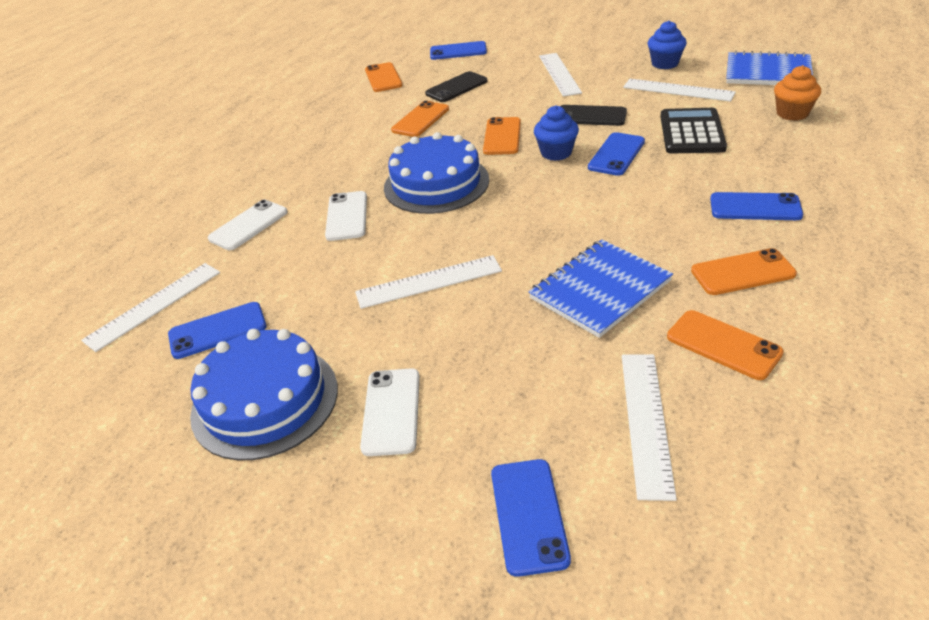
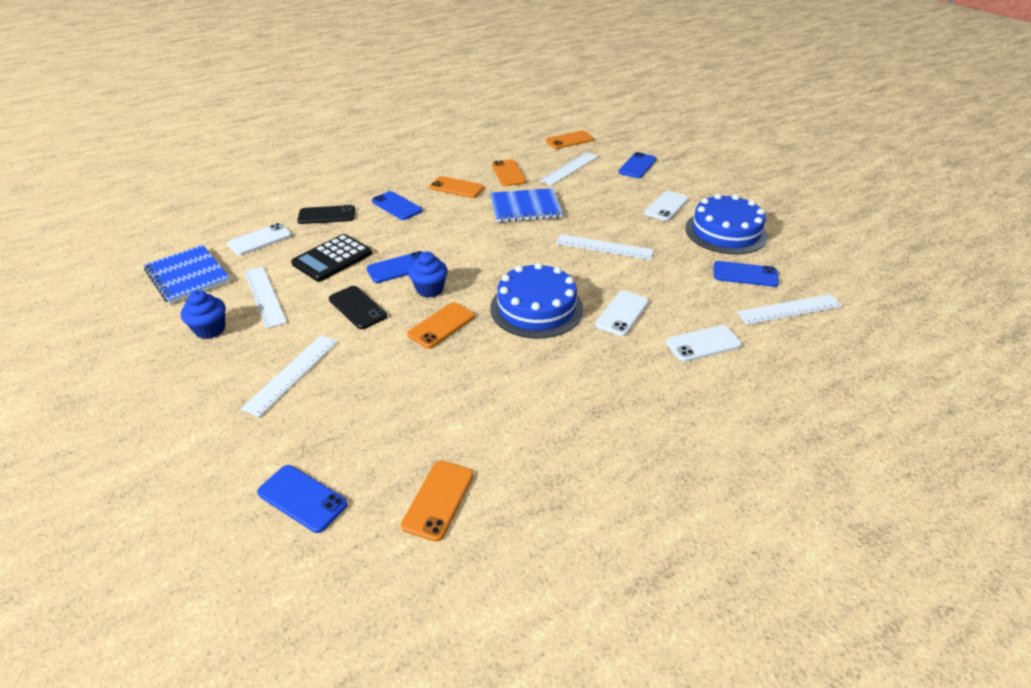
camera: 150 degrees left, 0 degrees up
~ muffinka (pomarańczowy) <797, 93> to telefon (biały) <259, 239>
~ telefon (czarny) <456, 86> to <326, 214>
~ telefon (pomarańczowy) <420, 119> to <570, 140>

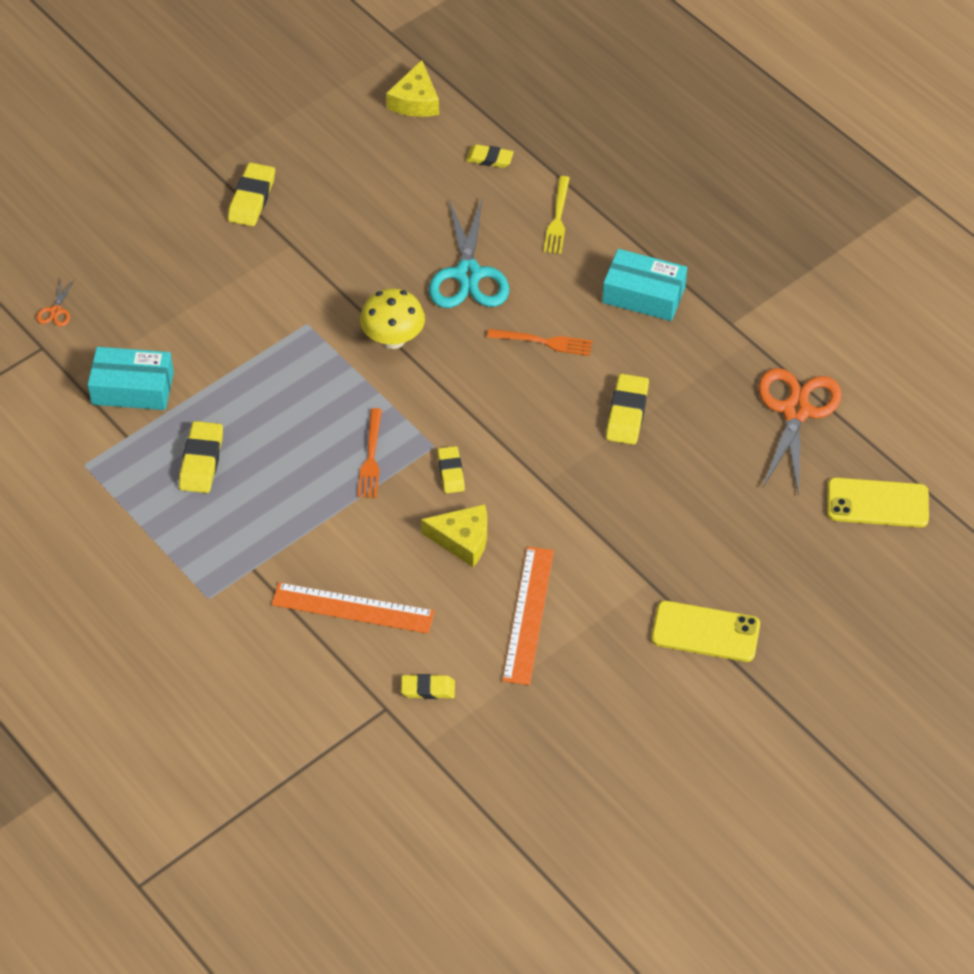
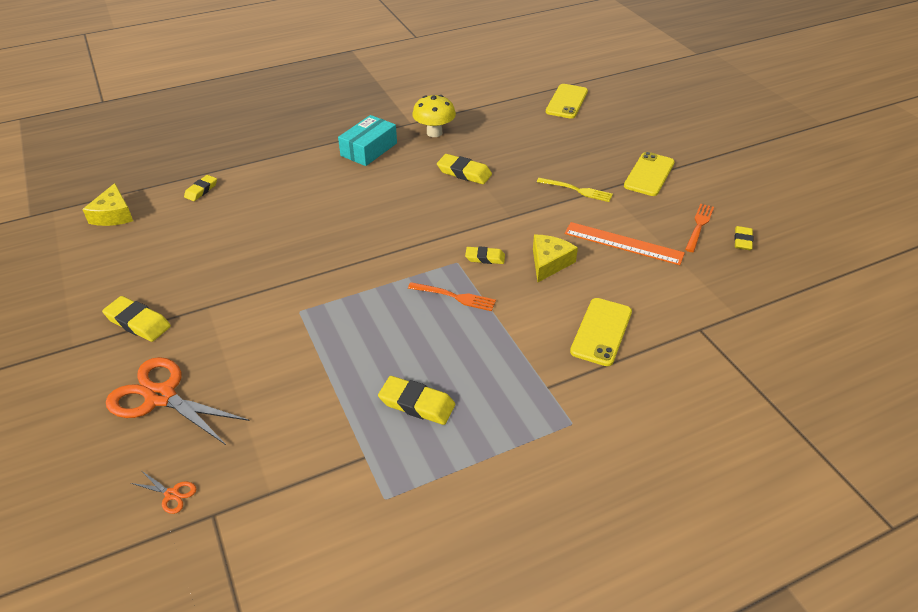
camera: 75 degrees left, 10 degrees down
~ ser (żółty) <412, 88> = <107, 204> 60 degrees clockwise
~ widelec (żółty) <557, 215> to <575, 190>
- nożyczki (turkusowy) <469, 253>
~ grzyb (żółty) <392, 318> to <434, 116>
~ widelec (pomarańczowy) <539, 342> to <699, 228>
- pudełko (turkusowy) <131, 378>
~ nożyczki (pomarańczowy) <800, 432> to <178, 401>
~ linijka (pomarańczowy) <353, 608> to telefon (żółty) <601, 332>
~ gumka do mazania (żółty) <428, 686> to <743, 238>

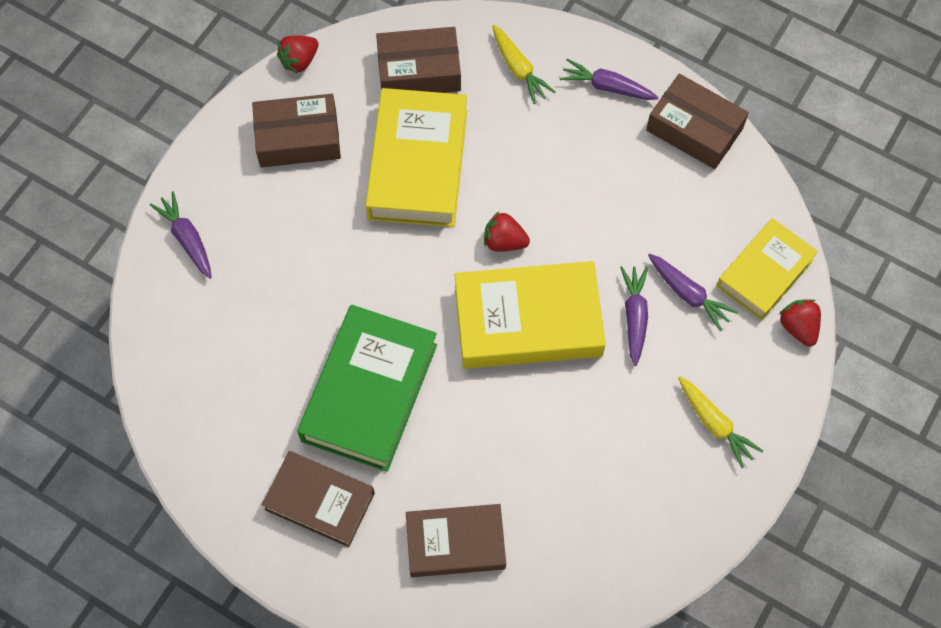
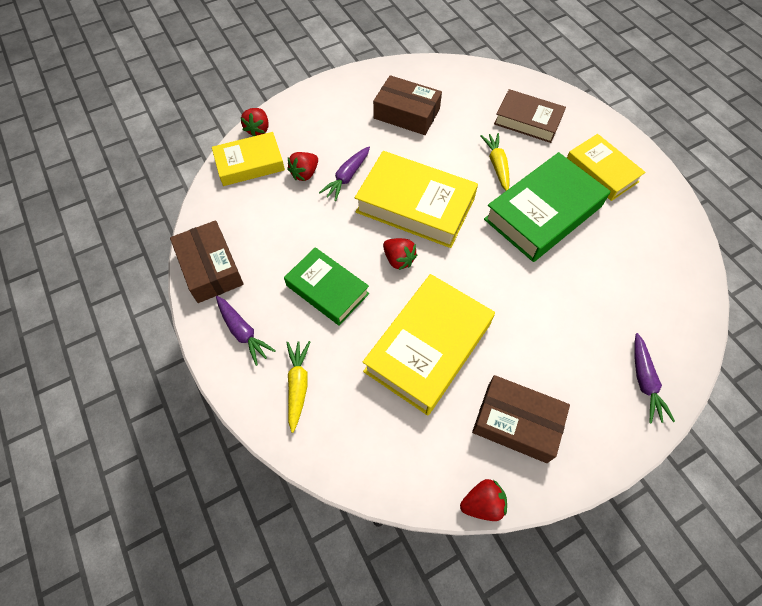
camera: 150 degrees left, 5 degrees down
~ pudełko (brązowy) <418, 60> to <407, 105>
~ marchewka (fioletowy) <693, 292> to truskawka (czerwony) <302, 166>
~ marchewka (żółty) <720, 422> to <494, 162>
~ książka (brązowy) <318, 499> to książka (żółty) <606, 167>
+ książka (zielony) <326, 286>

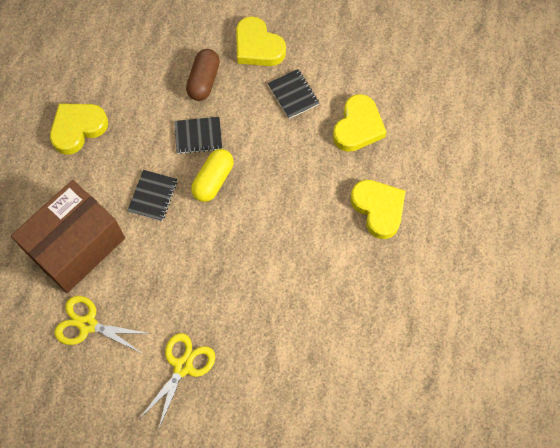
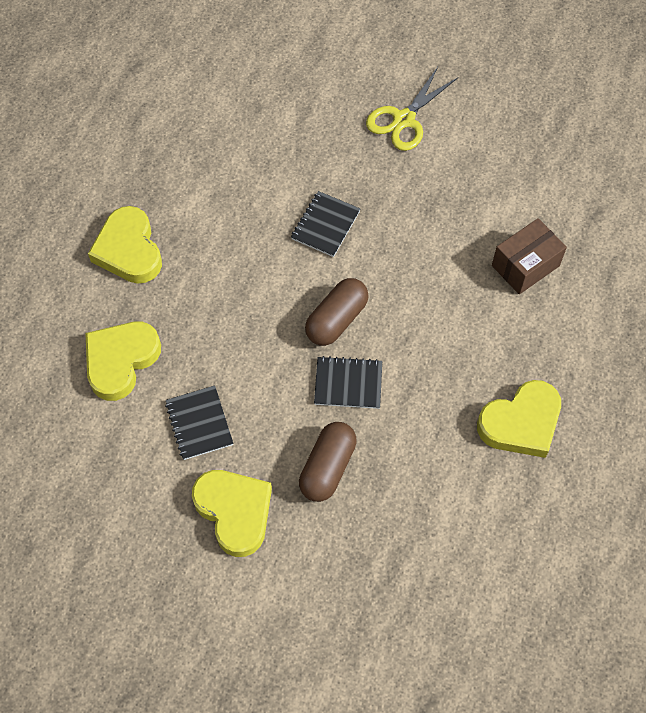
camera: 170 degrees left, 5 degrees down
~ kapsułka (żółty) <212, 175> to kapsułka (brązowy) <337, 312>
~ zeszyt (czarny) <152, 195> to <325, 224>
~ pudełko (brązowy) <68, 236> = <529, 256> x0.53
- nożyczki (żółty) <102, 324>

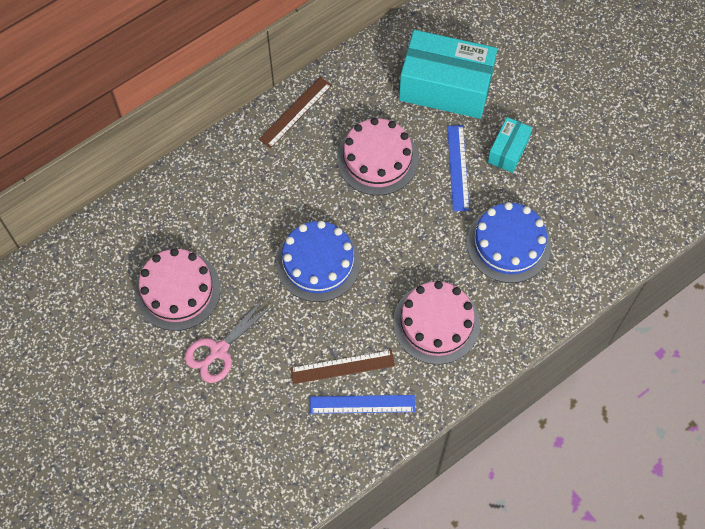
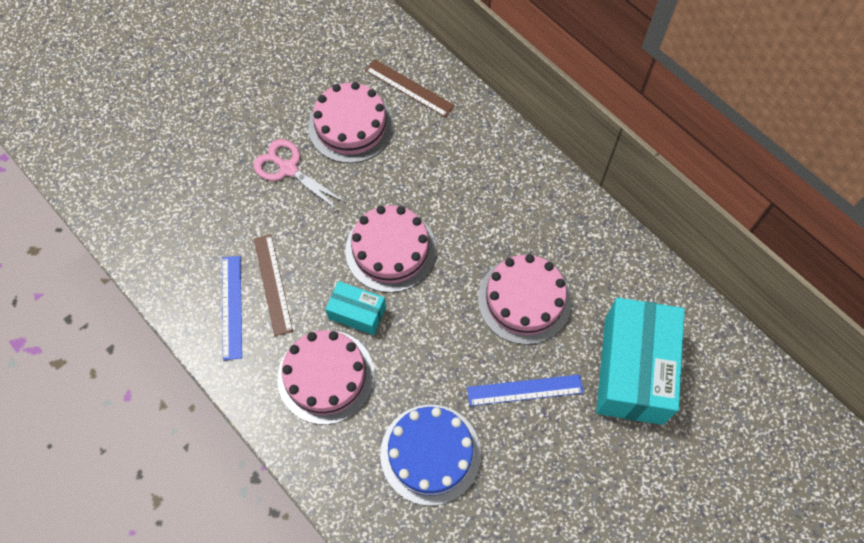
camera: 85 degrees right, 0 degrees up
~ linijka (brązowy) <295, 113> to <410, 88>
~ pudełko (turkusowy) <510, 145> to <356, 308>
~ tort (niebieski) <318, 261> to tort (różowy) <391, 249>

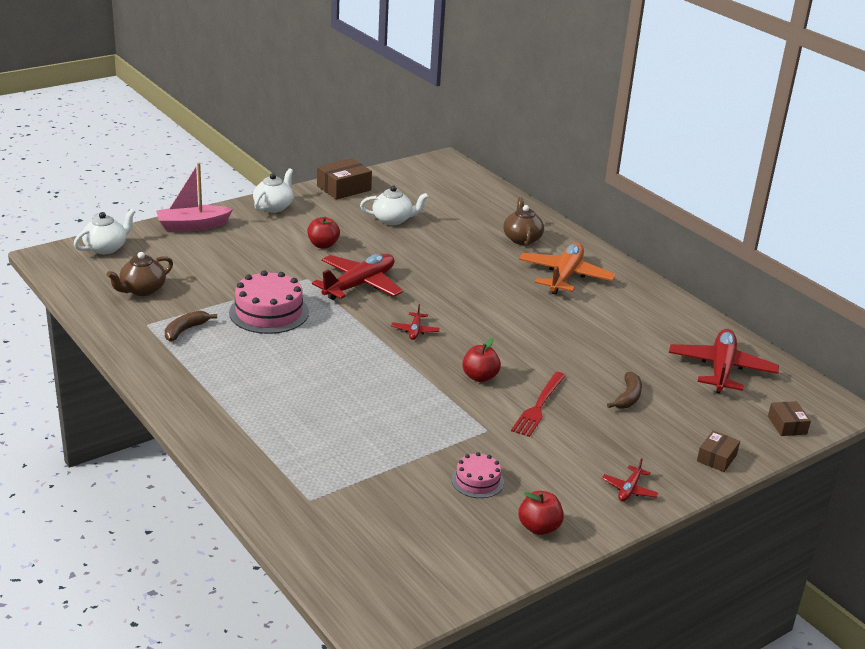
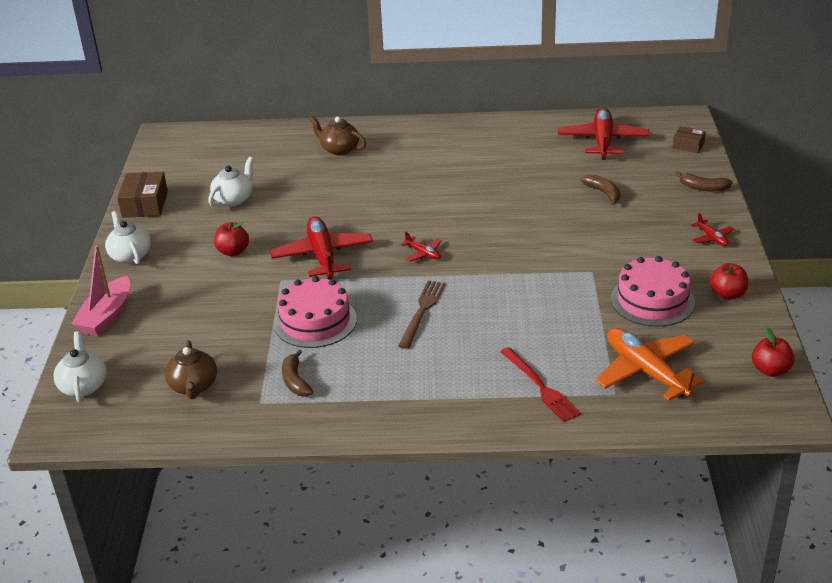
camera: 50 degrees left, 5 degrees up
~ samolot (pomarańczowy) <567, 269> to <650, 364>
~ samolot (czerwony) <724, 361> = <604, 133> 45 degrees clockwise
~ jabłko (czerwony) <481, 360> to <773, 352>
~ widelec (czerwony) <538, 404> to <540, 384>
~ pudełko (brązowy) <718, 451> to banan (brązowy) <704, 181>
~ tort (różowy) <478, 475> = <653, 291> x1.80
+ widelec (brązowy) <421, 314>

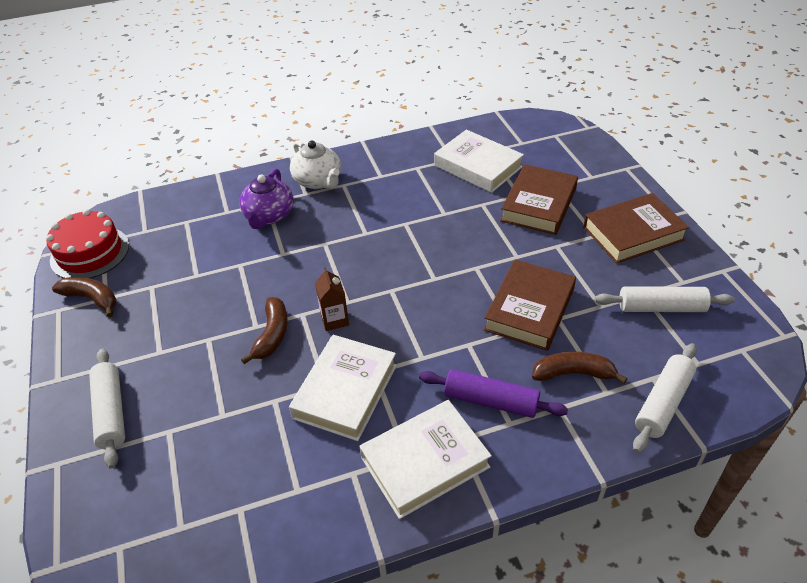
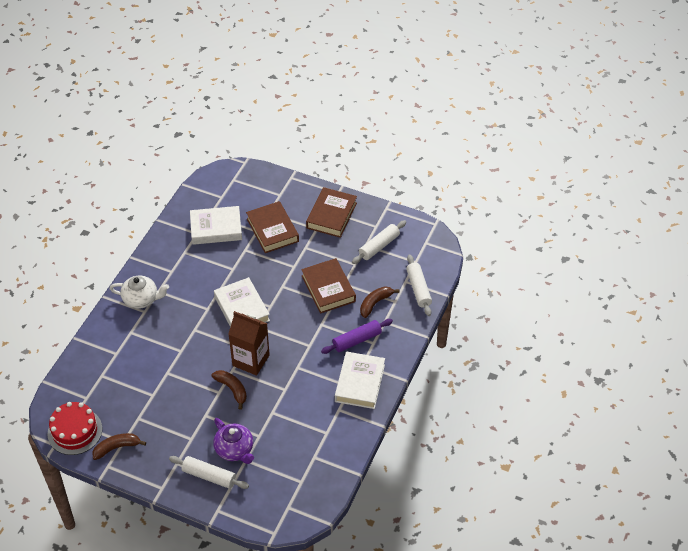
camera: 50 degrees left, 5 degrees up
~ imbryk (fioletowy) <266, 199> to <233, 441>
~ karton mleka (brązowy) <332, 299> = <249, 343> x1.90
~ książka (biały) <343, 388> to <242, 302>

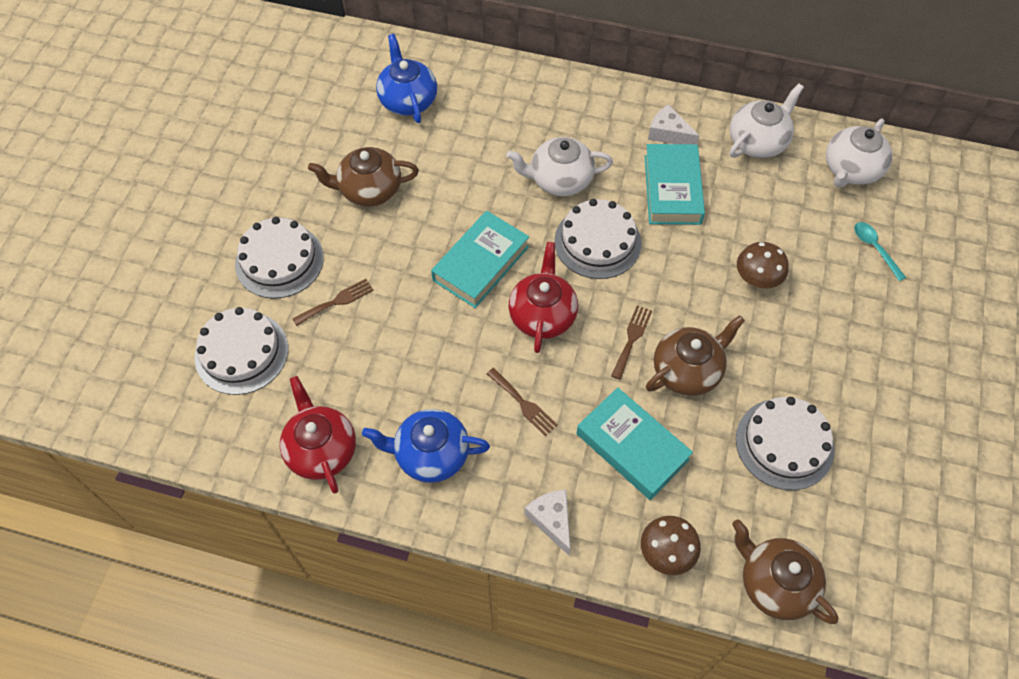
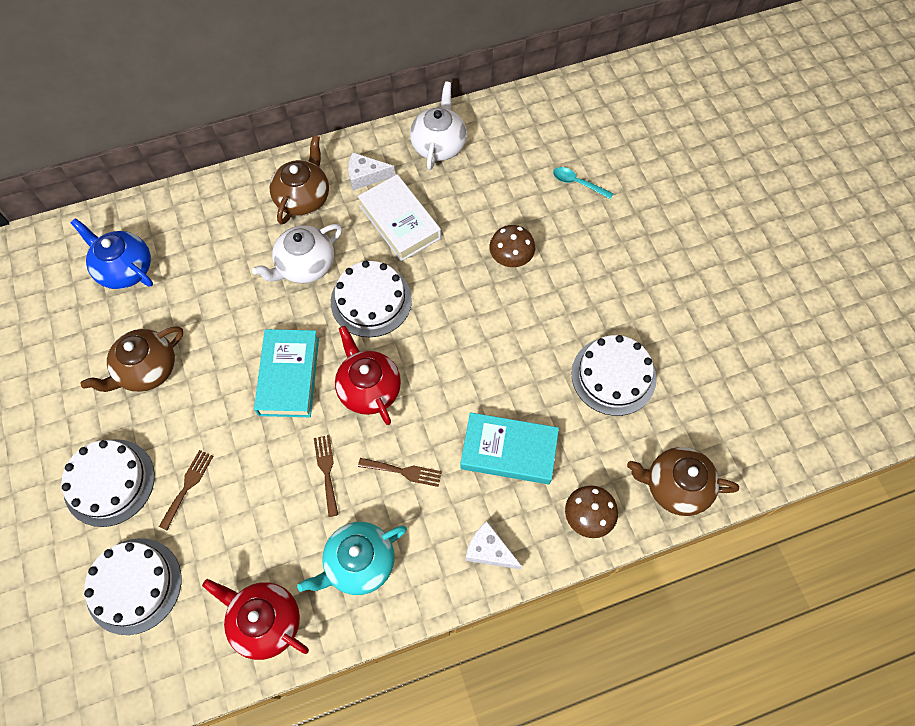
camera: 35 degrees left, 5 degrees up
- imbryk (biały) <859, 153>
~ książka (turkusowy) <674, 184> to książka (biały) <399, 217>
~ widelec (brązowy) <631, 342> to <326, 476>
~ imbryk (brązowy) <695, 355> to <299, 180>
~ imbryk (niebieski) <426, 446> to imbryk (turkusowy) <352, 558>

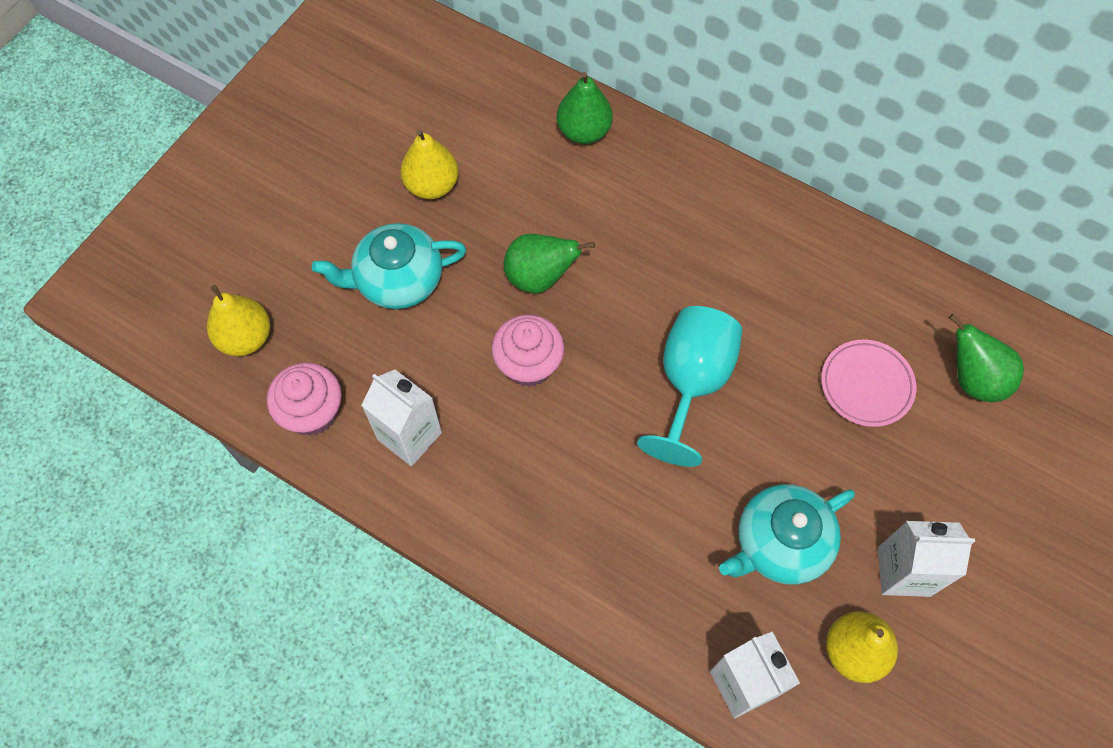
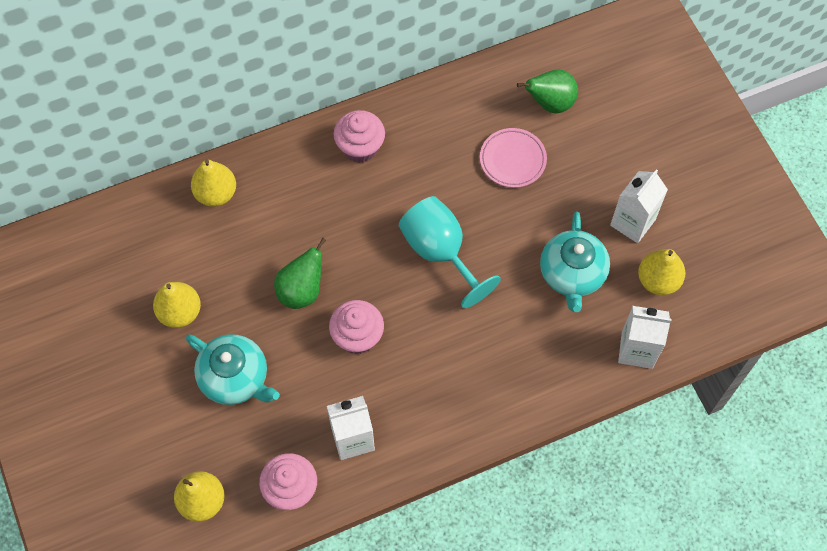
camera: 55 degrees left, 0 degrees up
~ gruszka (zielony) <585, 108> to gruszka (żółty) <213, 183>
~ imbryk (turkusowy) <389, 266> = <233, 369> 75 degrees counterclockwise
+ muffinka (różowy) <359, 136>

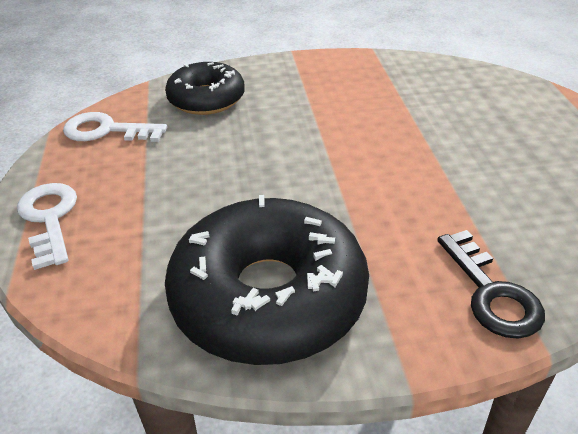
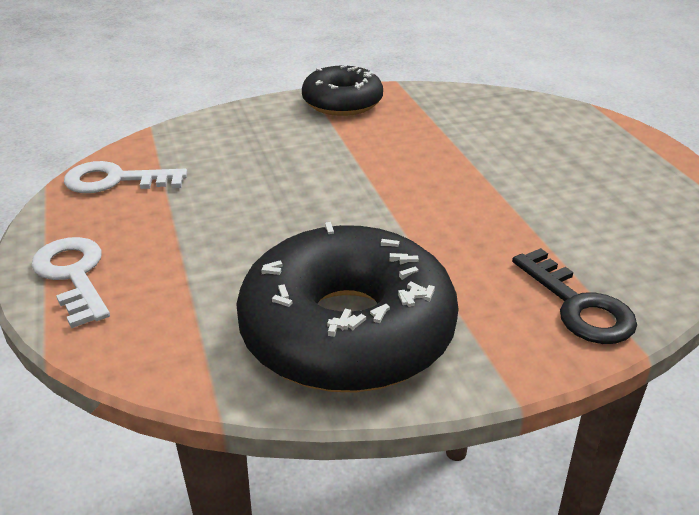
camera: 10 degrees left, 5 degrees down
~ donut (czarny) <205, 88> to <342, 90>

